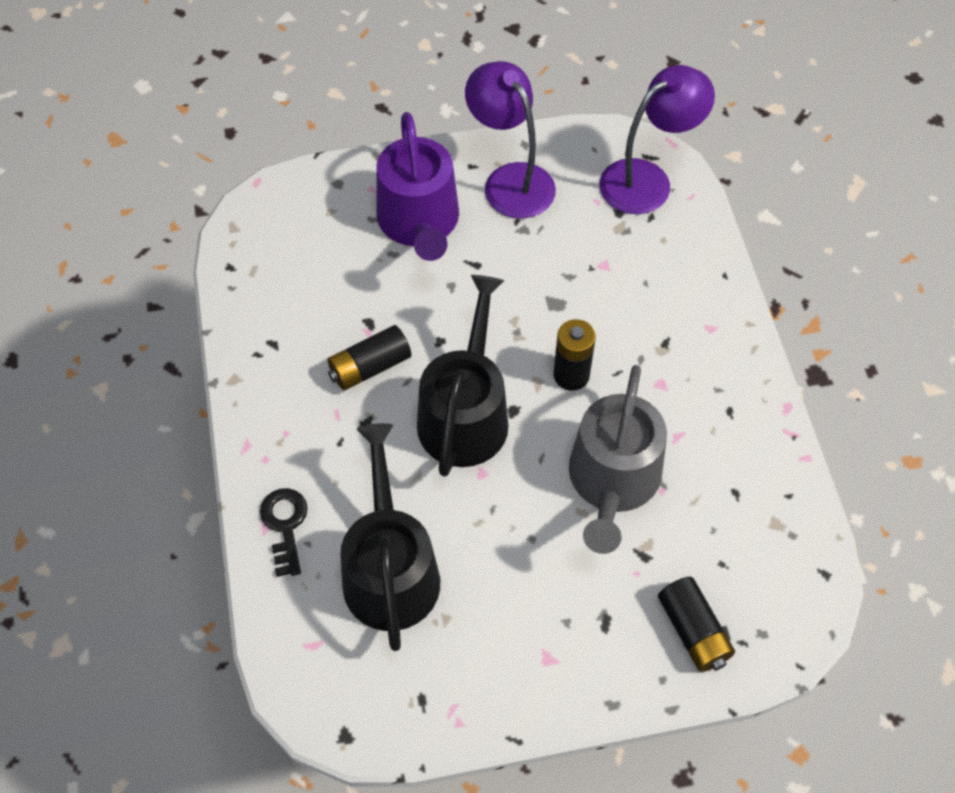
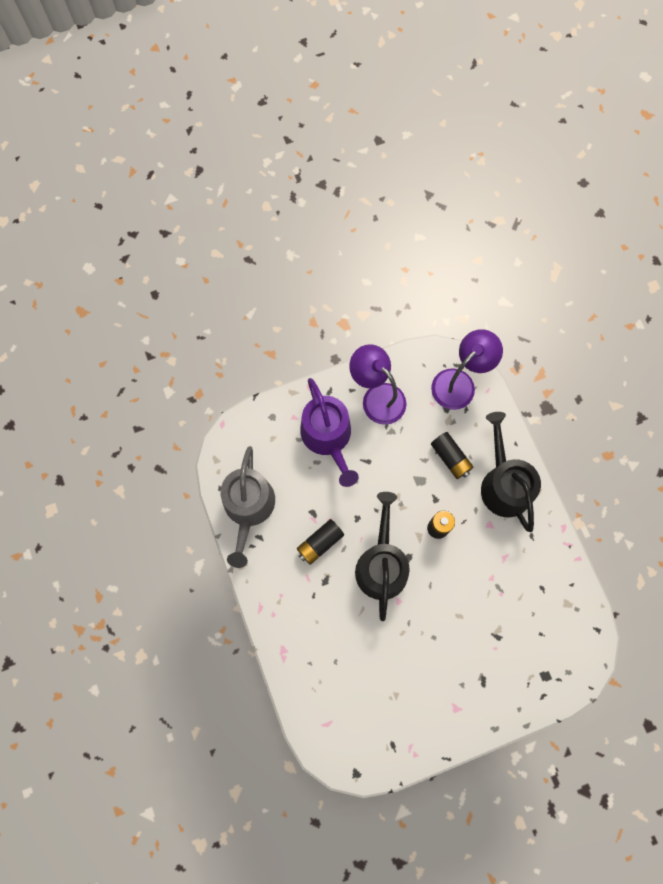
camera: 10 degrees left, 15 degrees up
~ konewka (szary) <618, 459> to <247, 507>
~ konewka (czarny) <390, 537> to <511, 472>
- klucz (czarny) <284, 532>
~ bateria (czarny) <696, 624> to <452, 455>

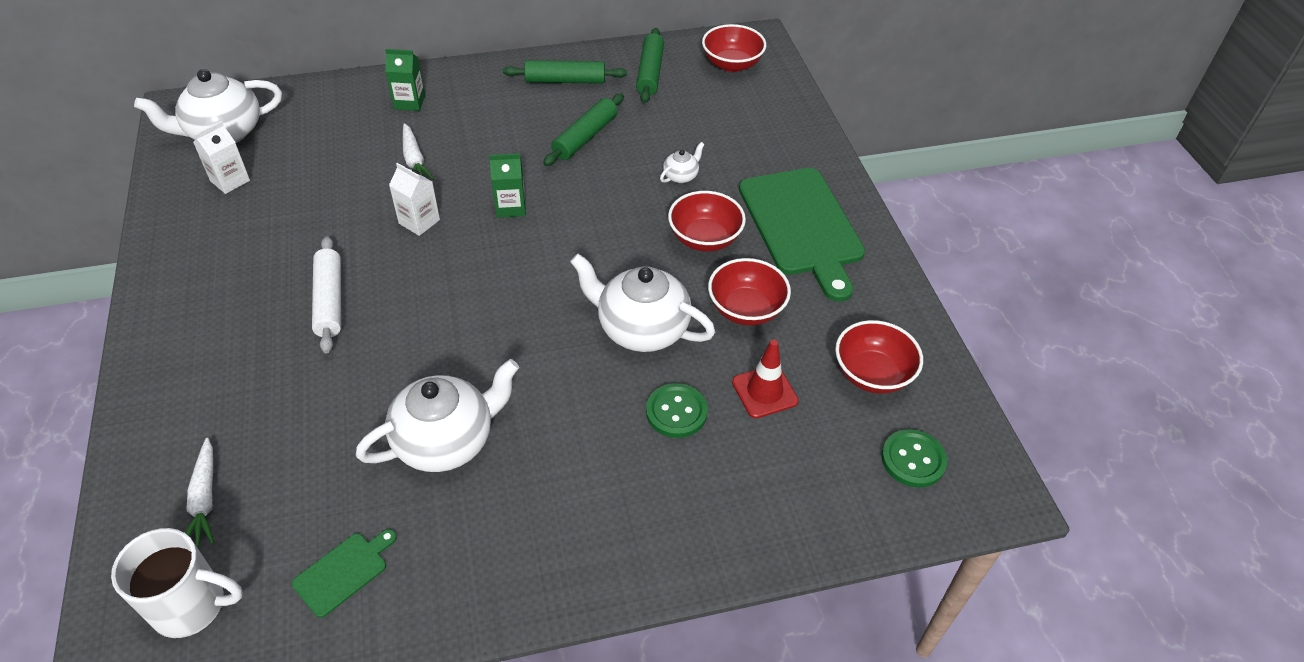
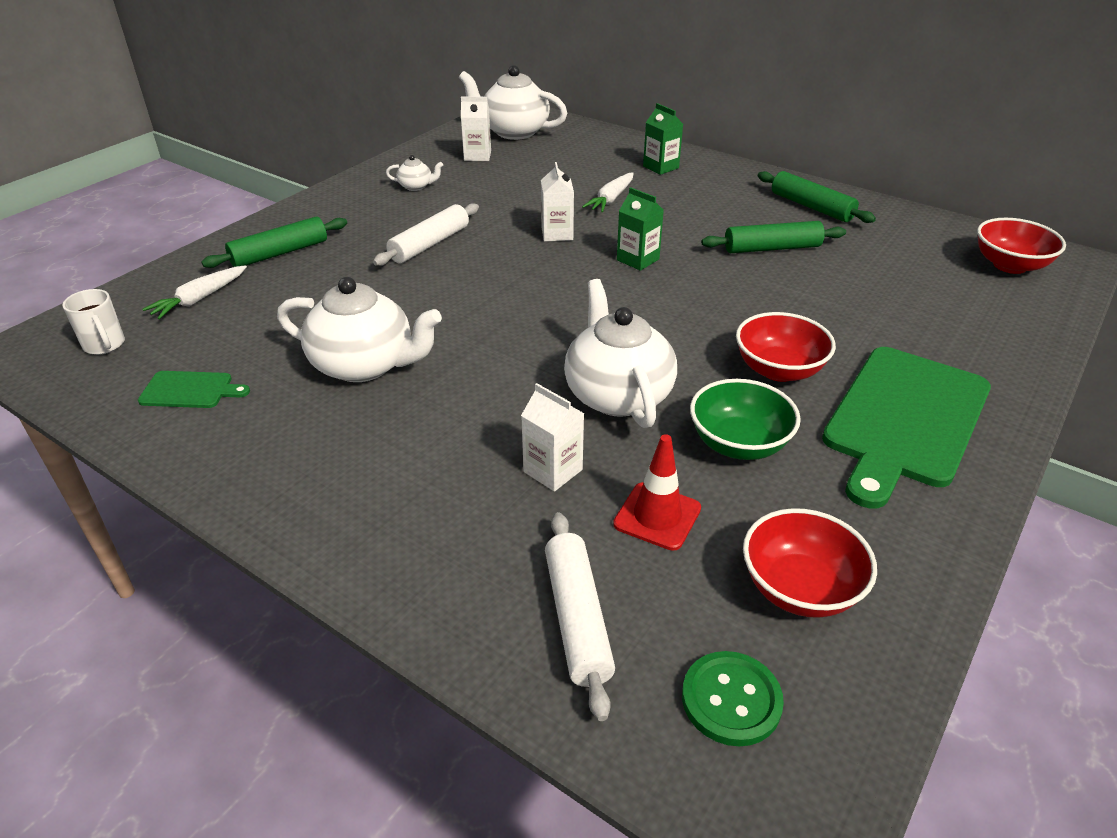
camera: 50 degrees right, 10 degrees down
~ wałek do ciasta (zielony) <650, 65> to <274, 242>
~ imbryk (biały) <682, 162> to <414, 173>
~ miska (czerwony) <749, 292> to miska (zielony) <745, 419>
~ guzik (zielony) <677, 410> to karton mleka (biały) <553, 437>
~ kubek (biały) <177, 583> = <93, 322> x0.63
+ wałek do ciasta (biały) <580, 616>

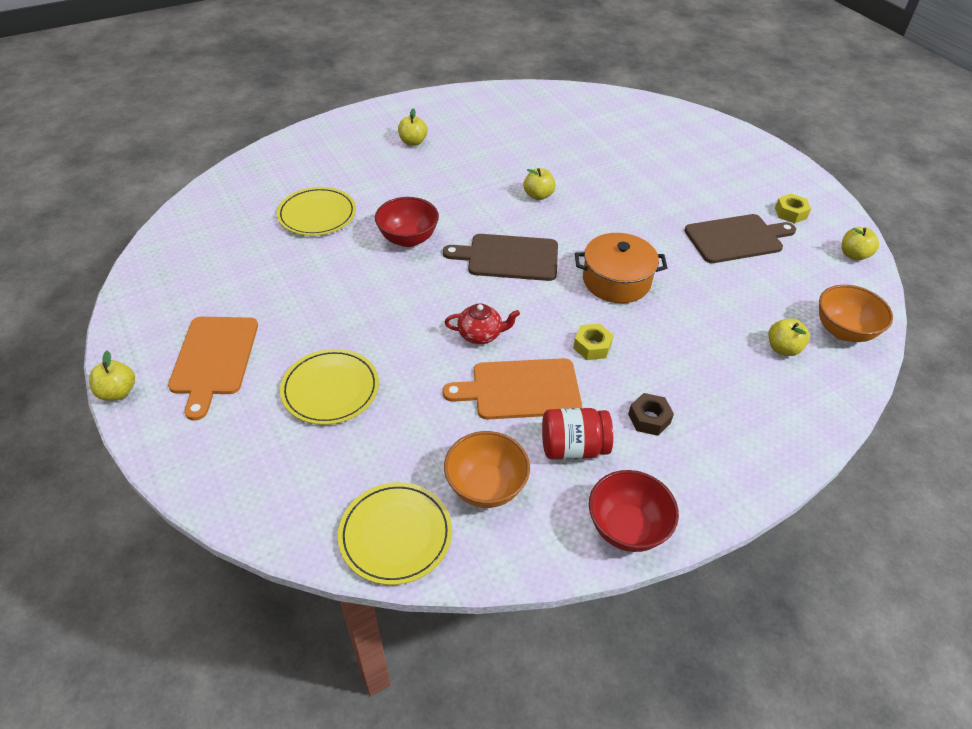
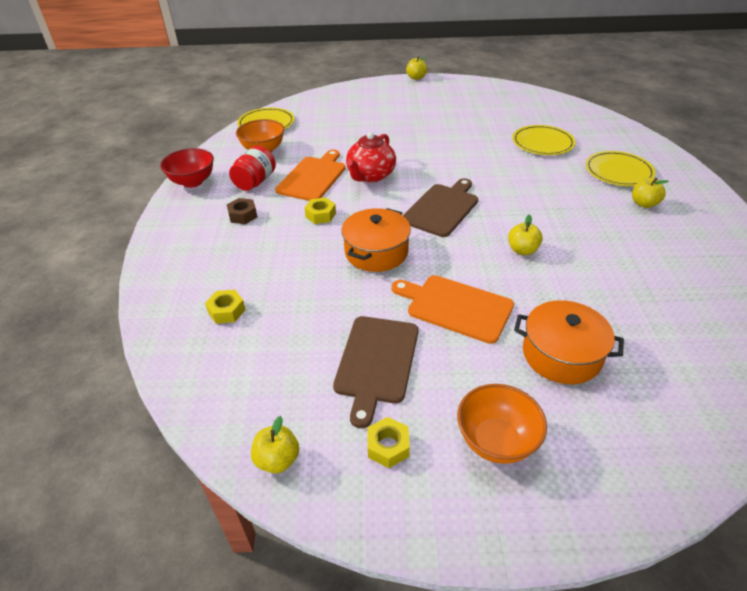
camera: 120 degrees right, 5 degrees down
- miska (czerwony) <407, 222>
~ miska (pomarańczowy) <856, 313> to <502, 424>
~ imbryk (czerwony) <482, 323> = <371, 157> x1.55
~ deska do krojenia (pomarańczowy) <213, 369> to <452, 309>
~ jabłko (żółty) <789, 337> to nakrętka (żółty) <225, 307>
~ talerz (żółty) <329, 387> to <620, 168>
+ garnek (pomarańczowy) <569, 342>

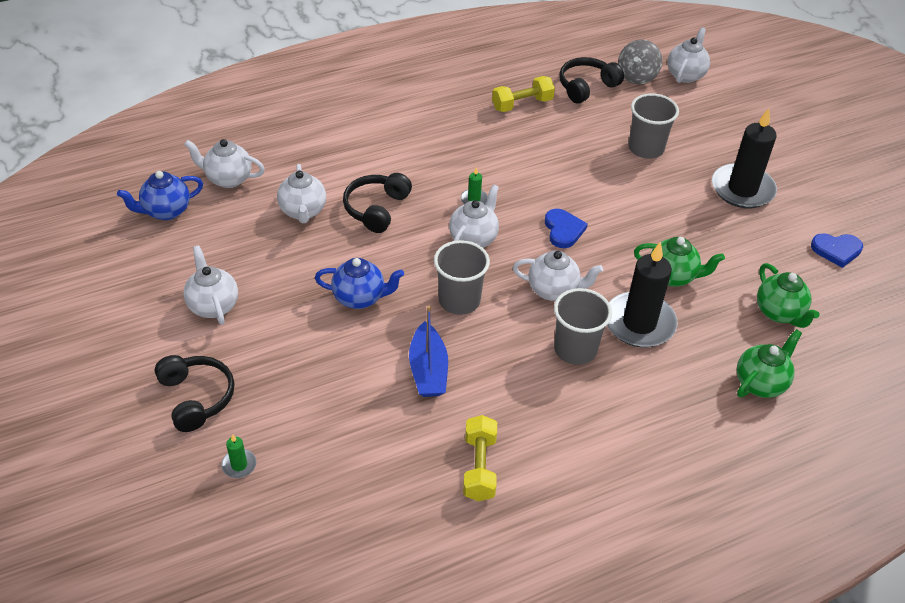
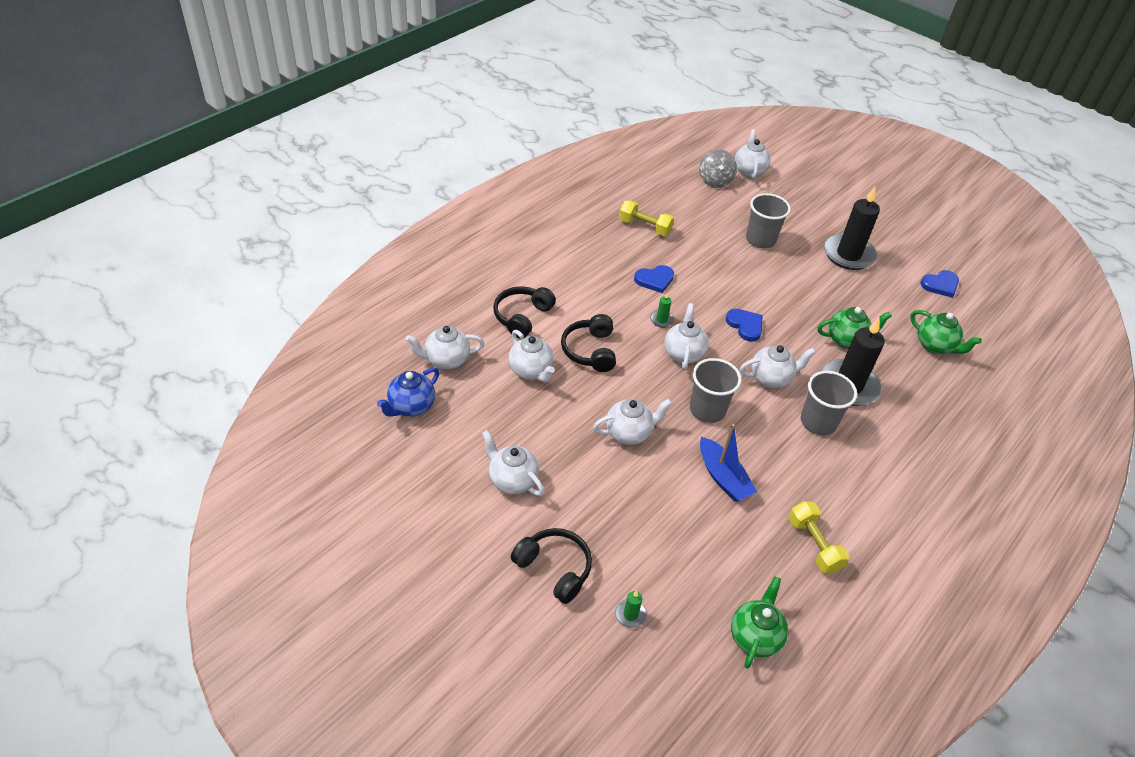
camera: 25 degrees left, 0 degrees up
~ słuchawki (czarny) <591, 80> to <524, 312>
~ hantel (żółty) <523, 94> = <646, 218> 75 degrees clockwise
~ imbryk (niebieski) <359, 283> to imbryk (biały) <632, 422>
~ imbryk (zielony) <769, 363> to <759, 622>
+ serce (niebieski) <654, 279>

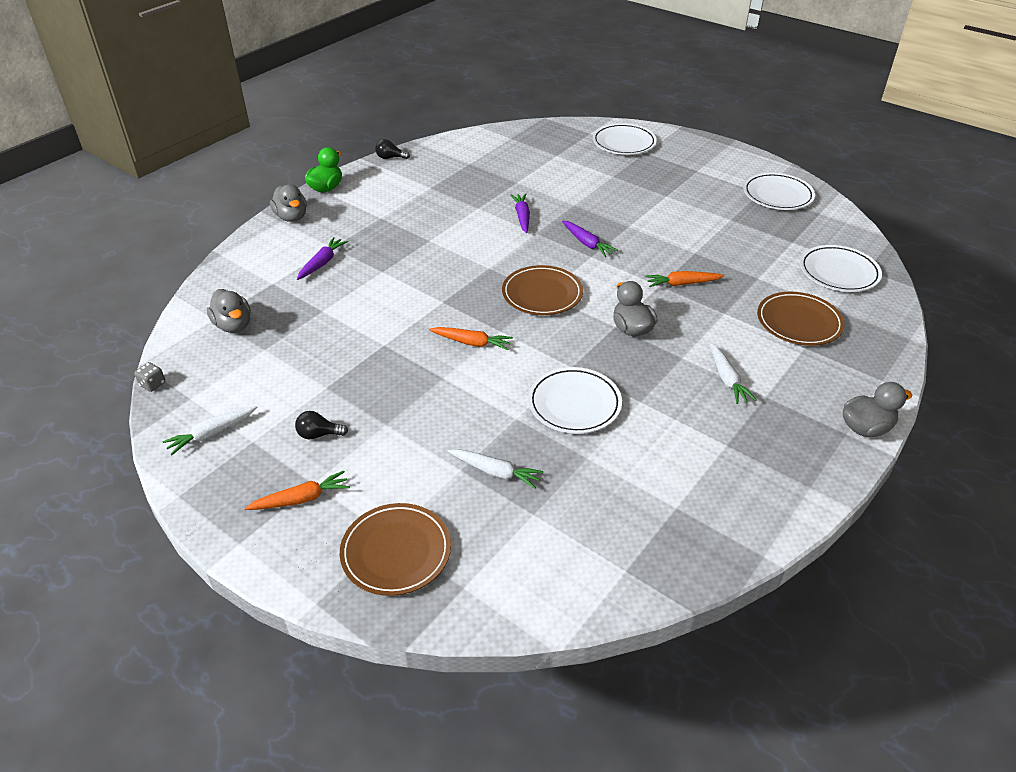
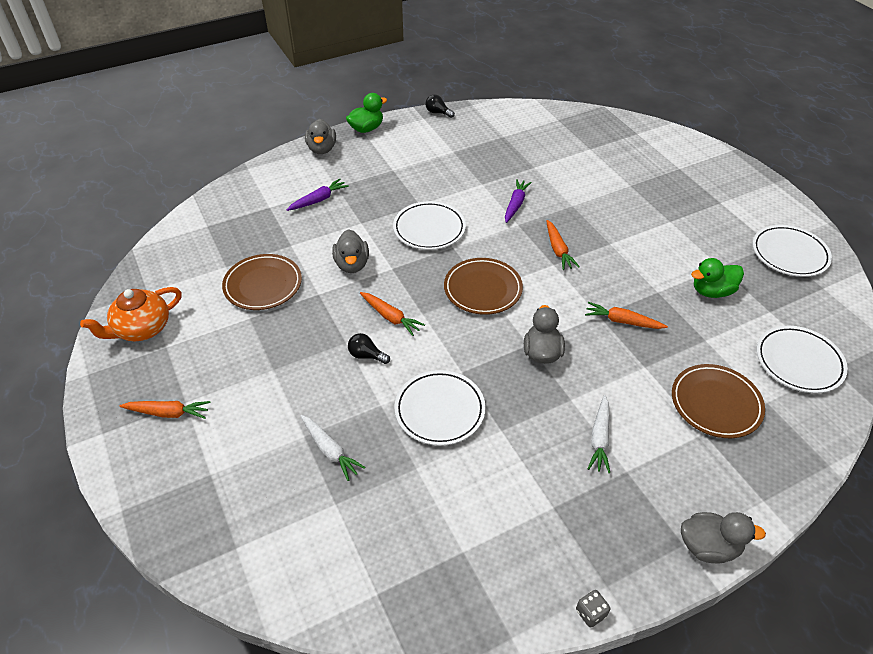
camera: 25 degrees right, 5 degrees up
~ talerz (biały) <625, 139> to <429, 225>
~ marchewka (fioletowy) <590, 239> to marchewka (pomarańczowy) <563, 245>
~ kaczka (szary) <229, 311> to <350, 251>
~ kostka do gry (szary) <149, 377> to <593, 608>
~ marchewka (biały) <210, 430> to imbryk (pomarańczowy) <131, 314>
~ żarówka (czarny) <321, 425> to <369, 348>
~ talerz (brązowy) <395, 549> to <262, 282>
+ kaczka (zielony) <717, 278>

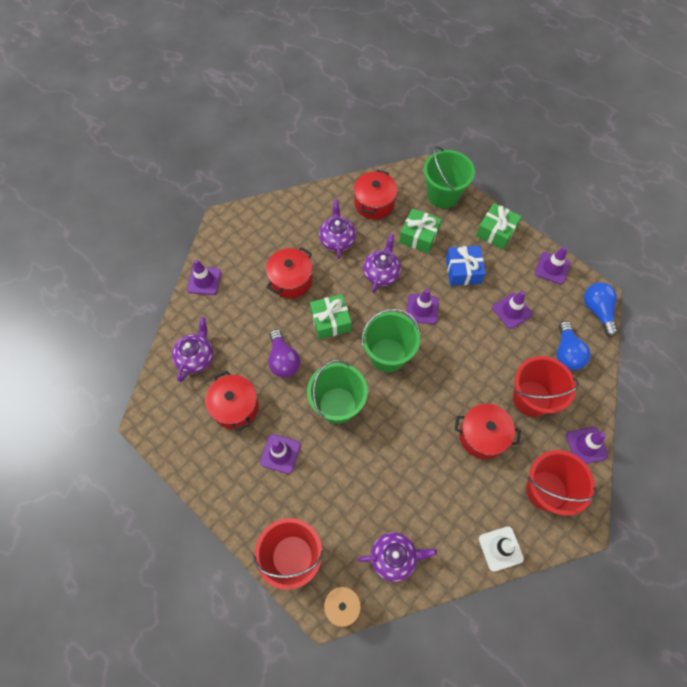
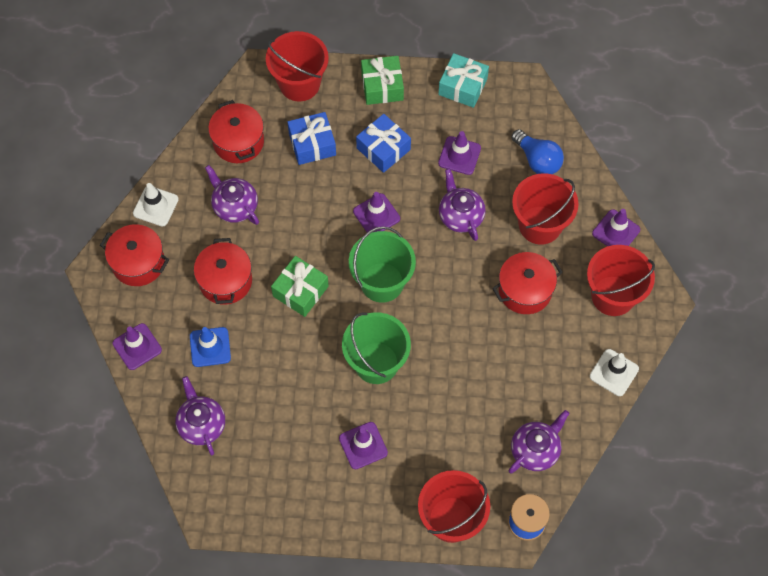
camera: 40 degrees left, 0 degrees up
~ wiadro (zielony) <449, 177> to wiadro (czerwony) <297, 66>
~ prezent (zielony) <420, 230> to prezent (niebieski) <311, 138>
~ imbryk (fioletowy) <382, 263> to <462, 204>
~ pachołek (fioletowy) <552, 265> to prezent (turkusowy) <463, 80>
- żarówka (niebieski) <601, 309>
- żarówka (fioletowy) <284, 353>
~ garnek (czerwony) <232, 401> to <134, 255>
+ pachołek (biały) <156, 205>
+ pachołek (niebieski) <210, 347>

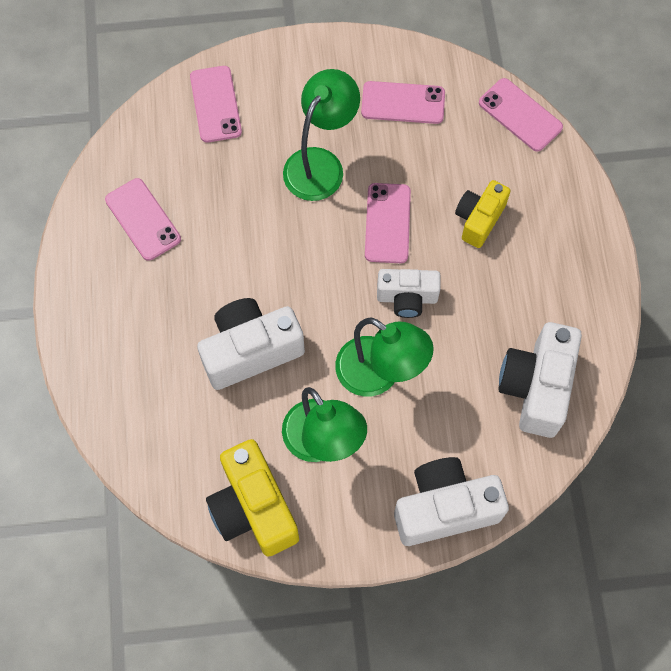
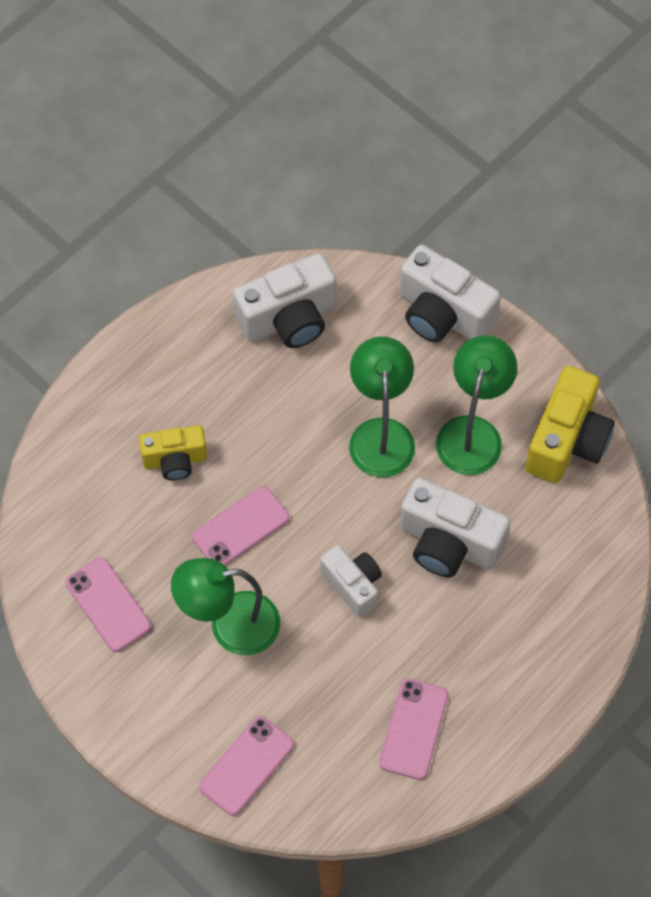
camera: 130 degrees left, 5 degrees down
- telefon (różowy) <521, 115>
~ aparat fotograficzny (biały) <409, 293> to <351, 581>

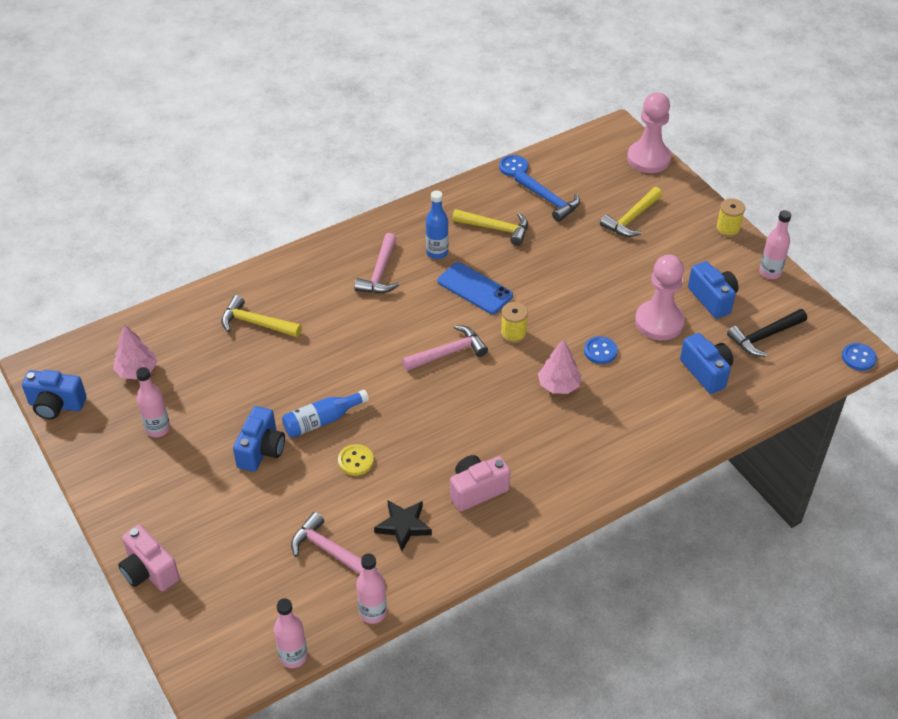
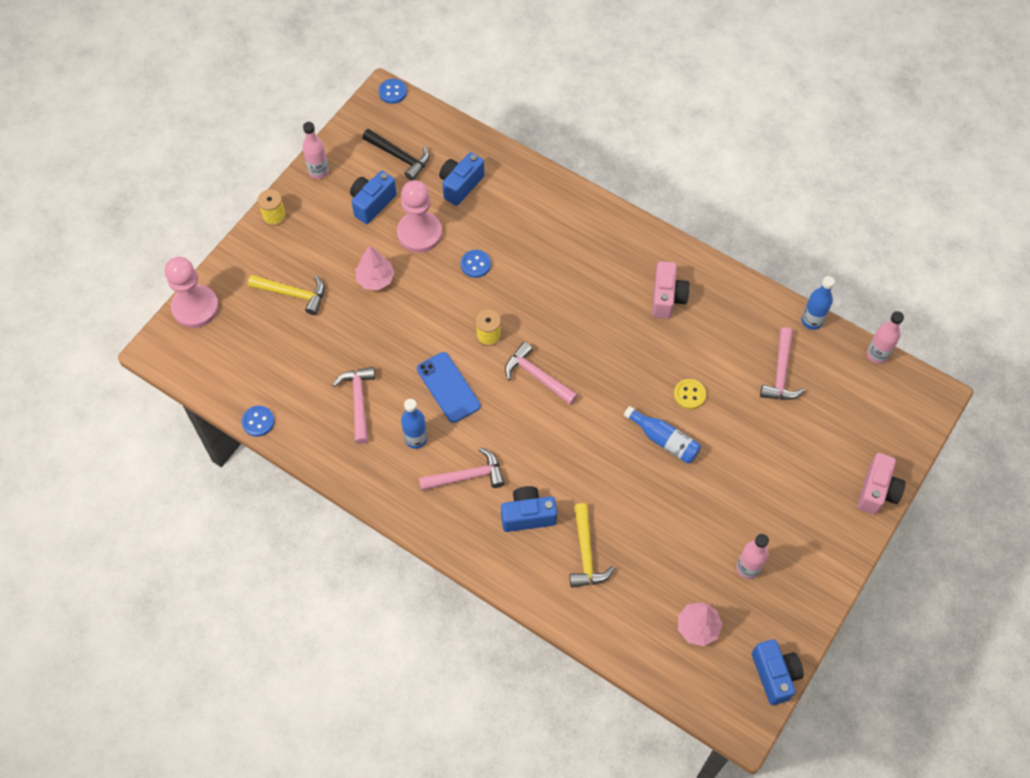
camera: 115 degrees left, 15 degrees up
- młotek (niebieski) <547, 196>
~ młotek (żółty) <490, 227> to młotek (różowy) <354, 405>
~ telefon (niebieski) <475, 288> = <449, 387> 45 degrees counterclockwise
~ drzewko (różowy) <560, 366> to <375, 268>
~ aparat fotograficzny (niebieski) <259, 439> to <529, 509>
~ aparat fotograficzny (różowy) <480, 483> = <671, 290> 120 degrees counterclockwise
- gwiazda (czarny) <403, 525>
~ butelka (różowy) <371, 589> to butelka (niebieski) <818, 303>

